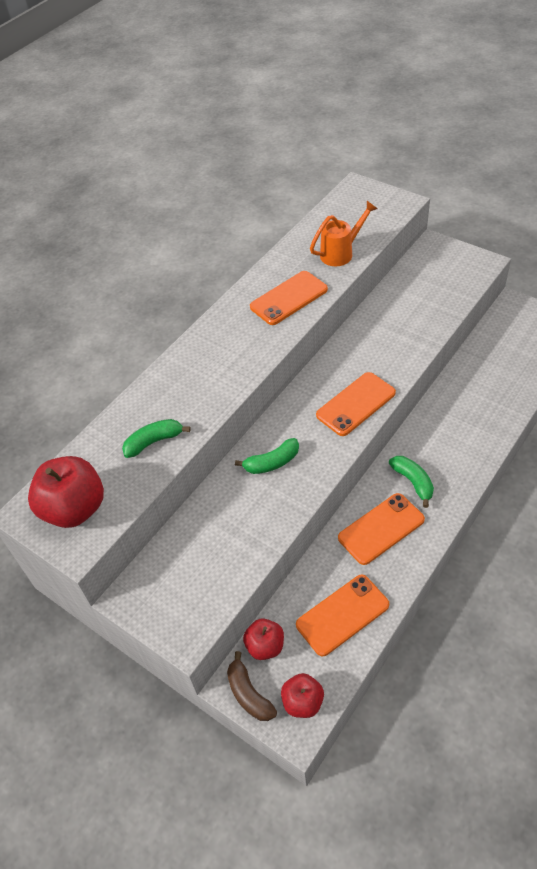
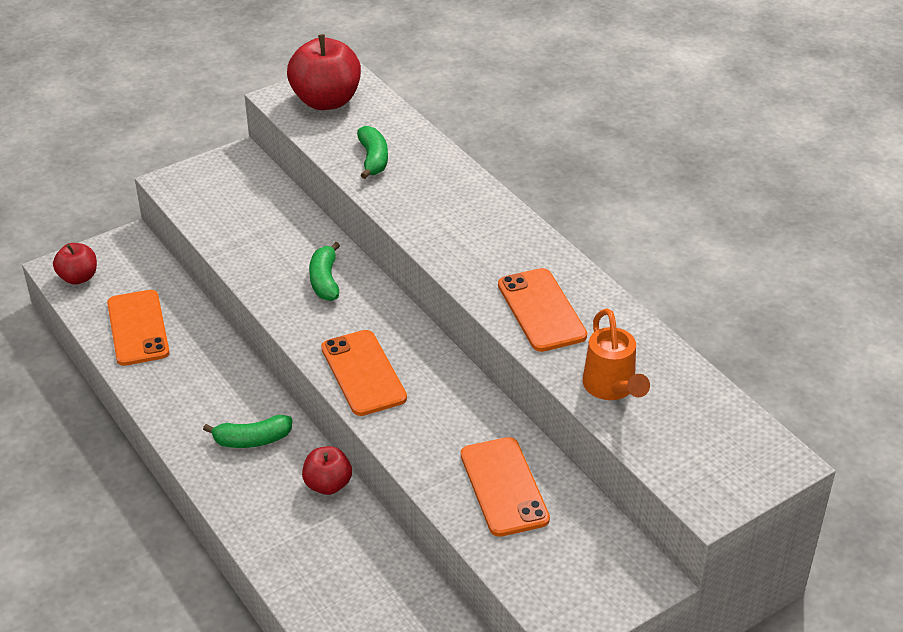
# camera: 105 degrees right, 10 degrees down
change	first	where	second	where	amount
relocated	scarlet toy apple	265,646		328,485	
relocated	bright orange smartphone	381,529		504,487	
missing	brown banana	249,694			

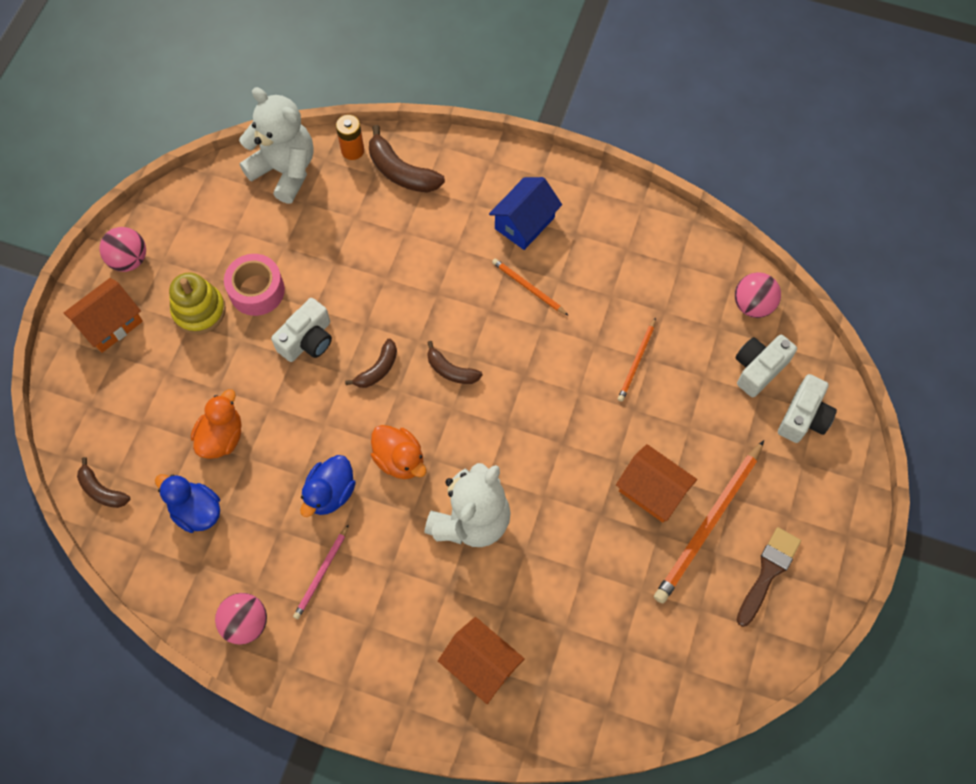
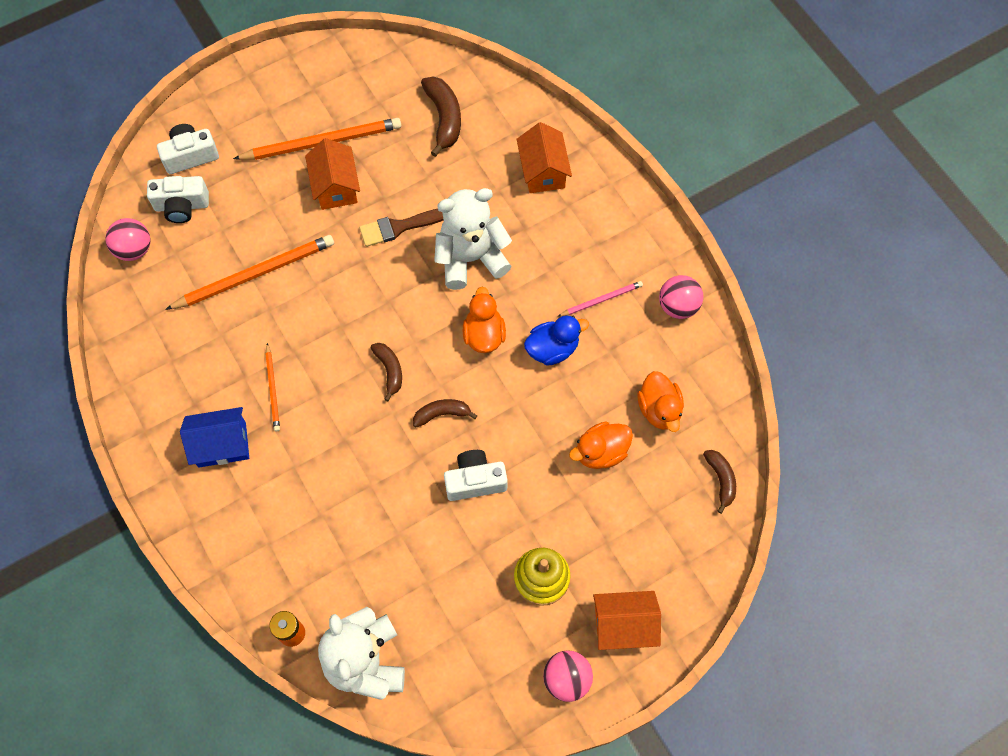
# camera: 140 degrees left, 0 degrees up
change	first	where	second	where	amount
size	bright orange lead pencil	636,361		255,274	x1.93
relocated	brown paintbrush	768,572		399,227	
relocated	brown banana	401,172		444,118	
colour	blue toy duck	196,511	bright orange toy duck	659,409	
missing	rosy sticky tape	257,290			

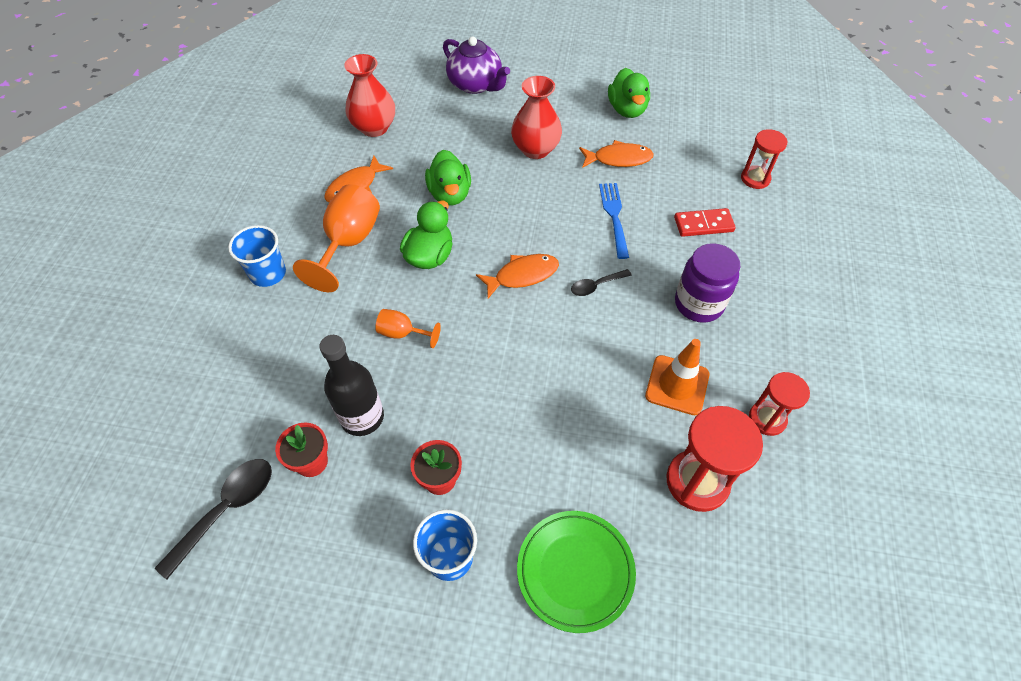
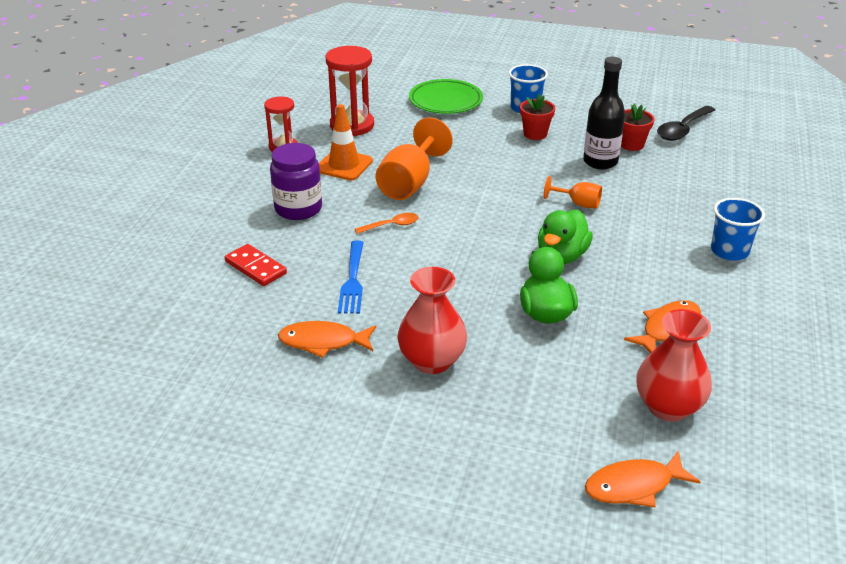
# camera: 175 degrees left, 20 degrees down
change	first	where	second	where	amount
spun	scarlet domino tile	703,224		256,267	45 degrees clockwise
colour	jet-black spoon	596,286	bright orange spoon	391,225	
relocated	bright orange goblet	348,243		410,183	
relocated	bright orange fish	522,275		634,486	
missing	violet teapot	476,85			
missing	green toy duck	627,109			
missing	scarlet sand timer	755,178			

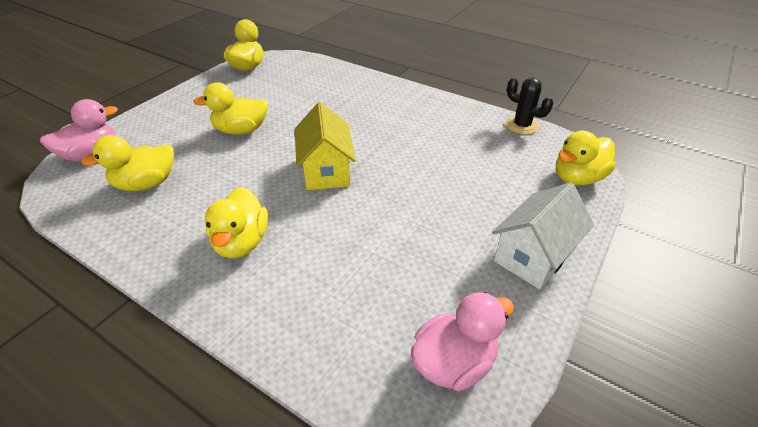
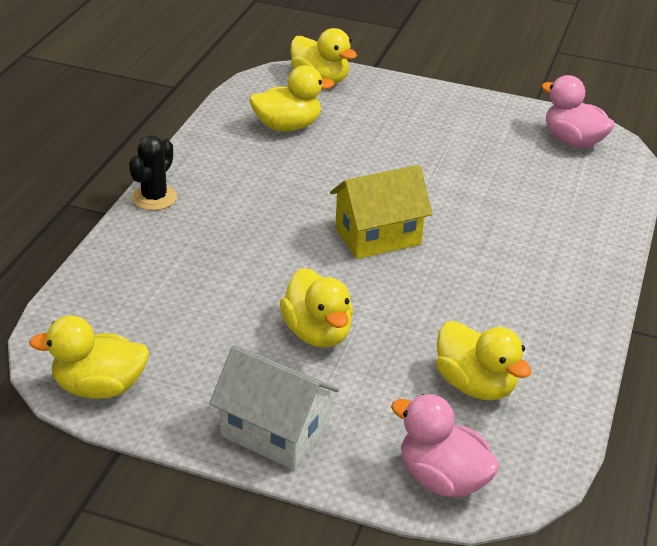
# camera: 105 degrees left, 5 degrees down
change	first	where	second	where	amount
relocated	jet-black saguaro cactus	521,126		154,198	
relocated	snow-white cottage	533,256		274,432	
relocated	yellow toy duck	241,242		287,126	

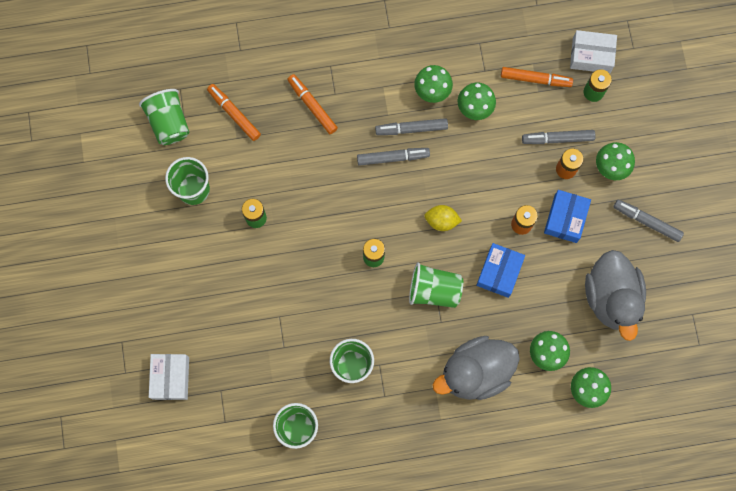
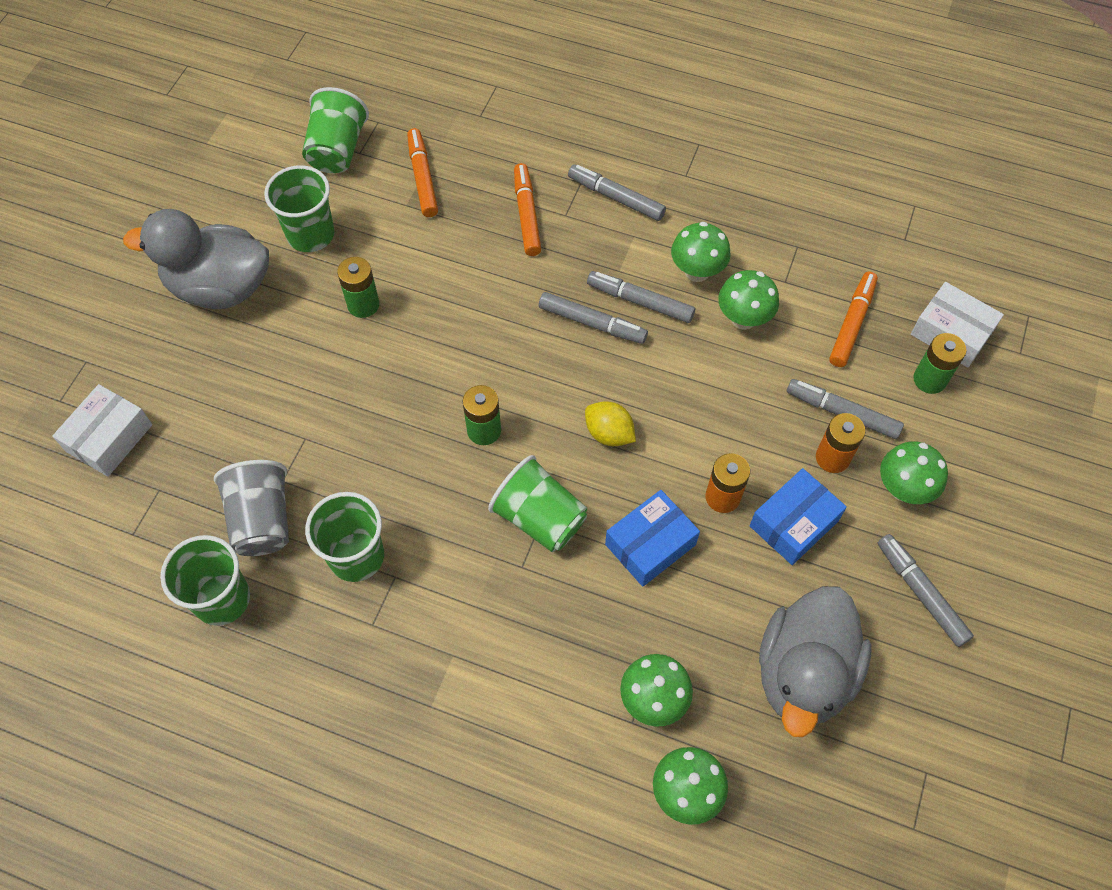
# camera: 30 degrees right, 15 degrees down
change	first	where	second	where	amount
relocated	grey toy duck	475,372		220,287	
appeared			grey beaker	262,520	
appeared			grey felt pen	616,198	
spun	bright orange felt pen	535,79		851,324	105 degrees counterclockwise

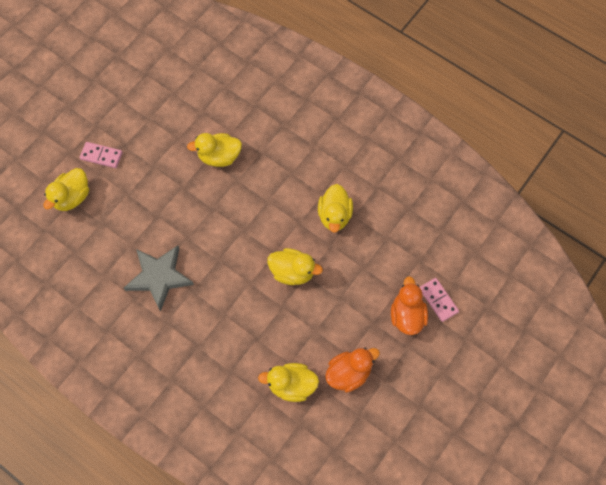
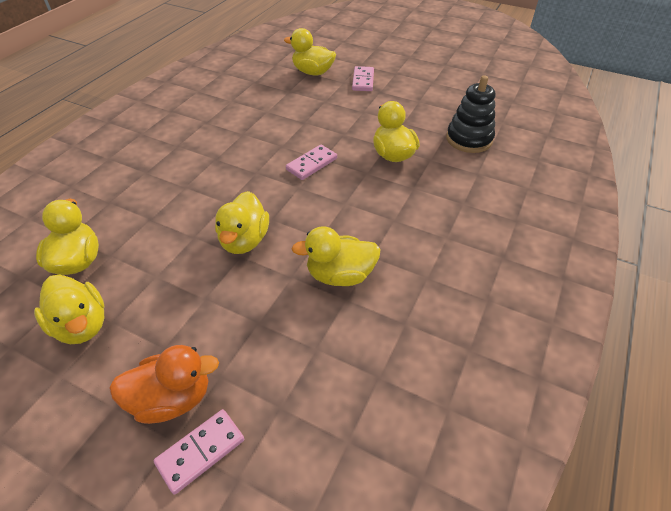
# camera: 80 degrees right, 20 degrees down
change	first	where	second	where	amount
colour	bright orange toy duck	349,373	yellow toy duck	82,325	
appeared			rosy domino tile	311,164	
appeared			jet-black stacking rings	469,139	
missing	grey star shape	159,277			

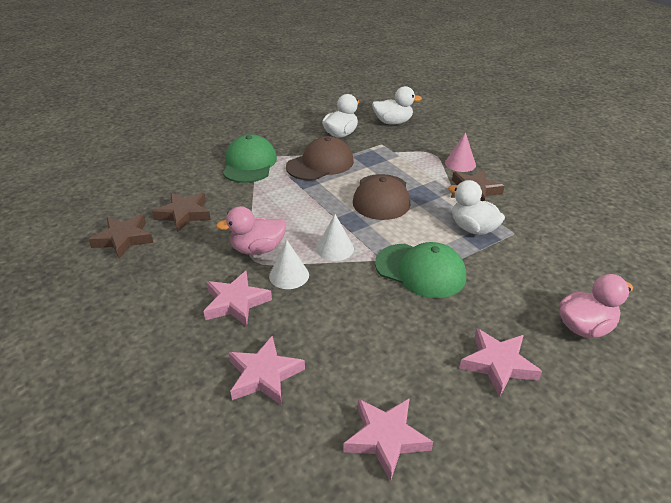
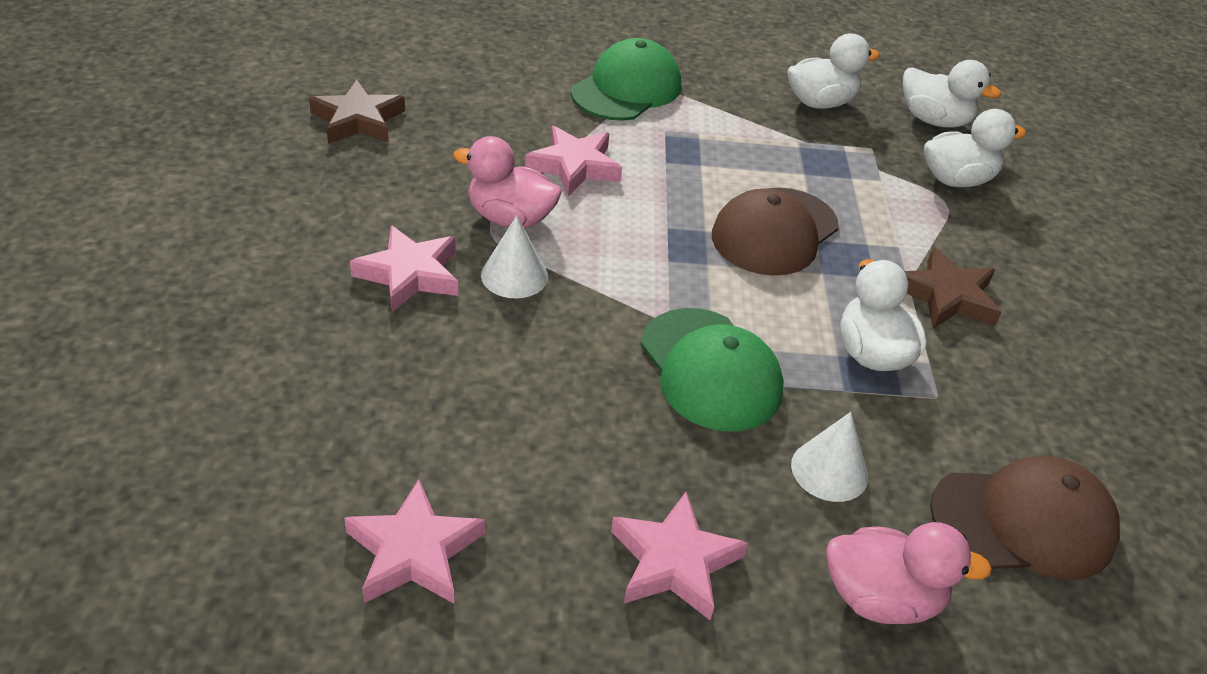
# camera: 30 degrees right, 5 degrees up
change	first	where	second	where	amount
relocated	rosy star shape	264,375		574,166	
relocated	snow-white cone shape	335,248		829,470	
appeared			snow-white toy duck	956,180	
relocated	brown cap	320,164		1023,522	
missing	brown star shape	184,214			
missing	rosy cone shape	460,164			

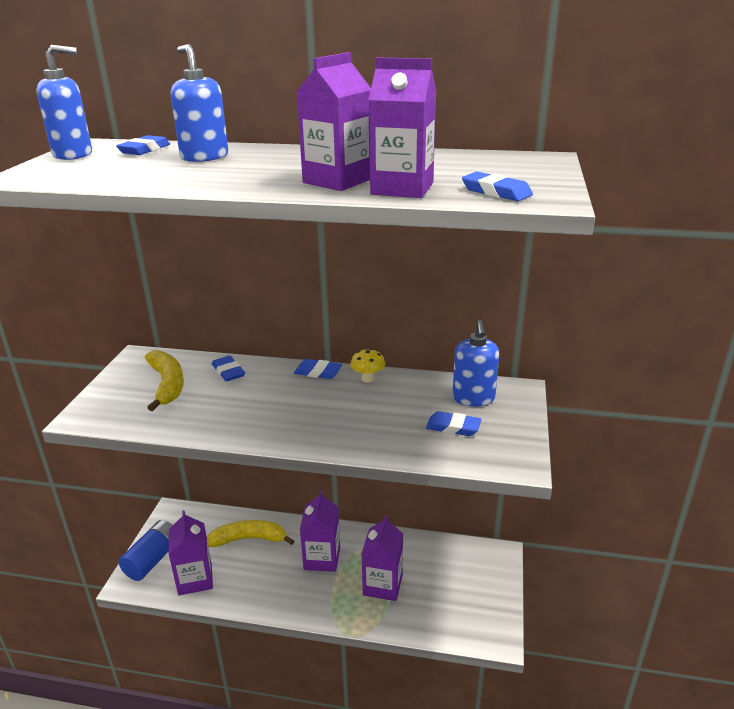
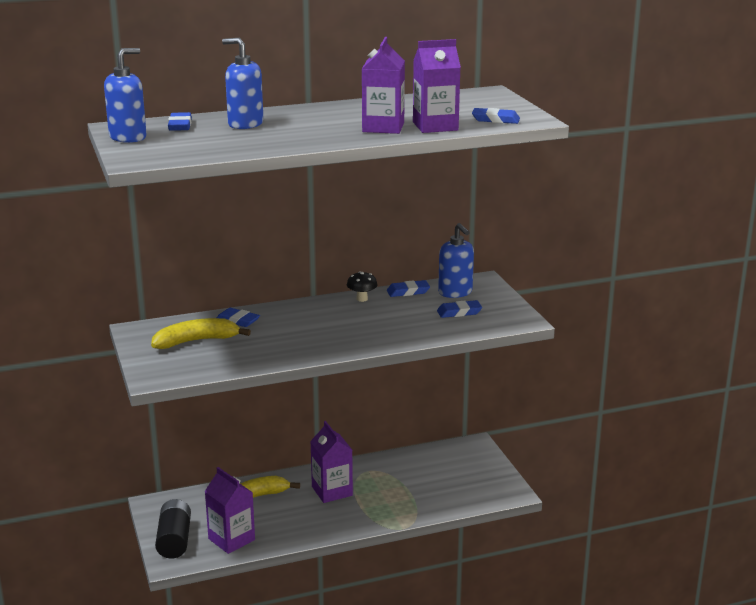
# camera: 30 degrees left, 5 degrees down
change	first	where	second	where	amount
spun	yellow banana	167,385		196,341	60 degrees counterclockwise
colour	blue AA battery	153,559	jet-black AA battery	174,540	
colour	yellow fungus	368,379	jet-black fungus	362,299	
relocated	blue pencil eraser	318,372		408,292	
missing	violet juice carton	383,585			

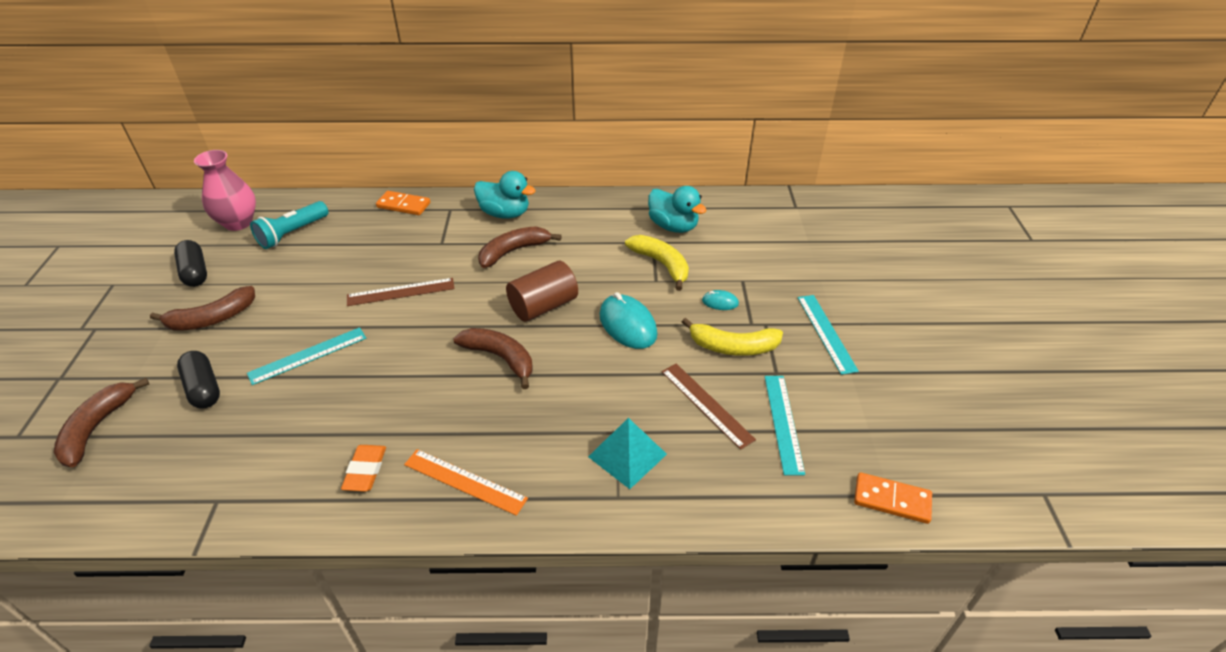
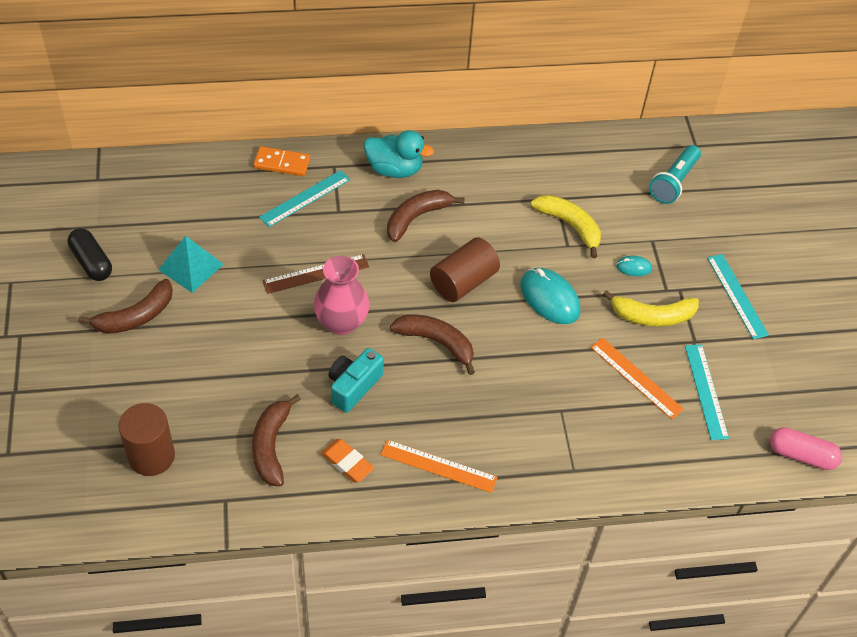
# camera: 10 degrees left, 10 degrees up
change	first	where	second	where	amount
appeared			brown solid cylinder	151,456	
relocated	turquoise pyramid	627,455		191,267	
relocated	brown banana	97,428		271,446	
relocated	turquoise straightedge	308,355		305,198	
relocated	rosy flower vase	238,222		341,322	
spun	bright orange pencil eraser	365,470		347,462	45 degrees counterclockwise
appeared			turquoise compact camera	353,386	
colour	brown straightedge	706,404	bright orange straightedge	636,377	
relocated	turquoise flashlight	292,233		673,182	
exchanged	bright orange domino tile	892,500	rosy capsule	801,455	
missing	jet-black capsule	203,388			
missing	turquoise toy duck	673,226			

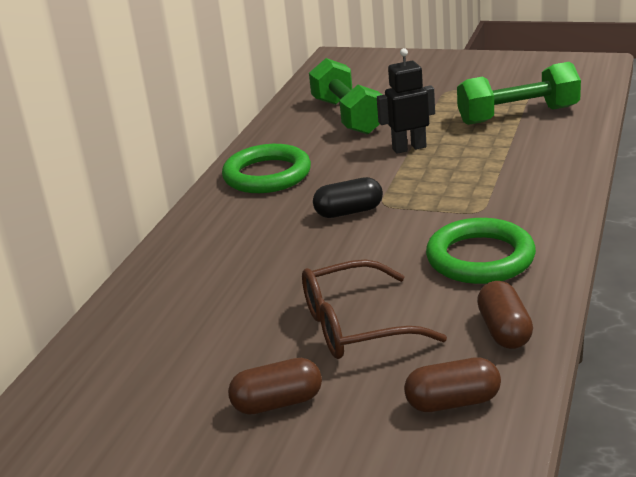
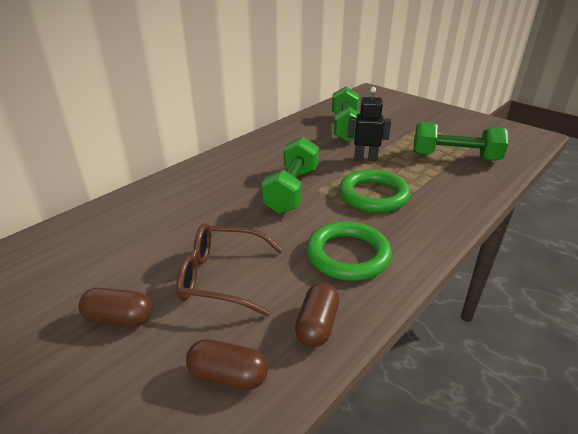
# camera: 20 degrees right, 5 degrees up
change	first	where	second	where	amount
exchanged	jet-black capsule	349,212	green free weight	292,190	
relocated	green torus	267,175		373,195	

